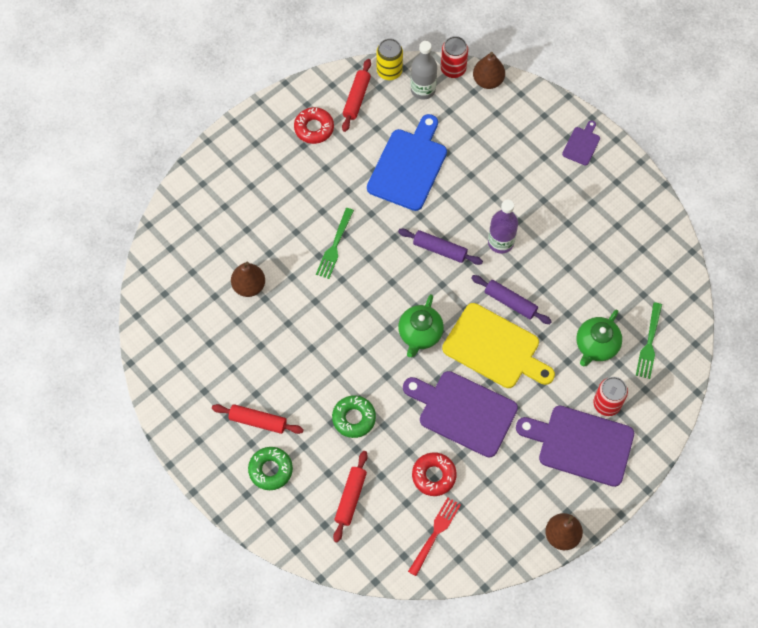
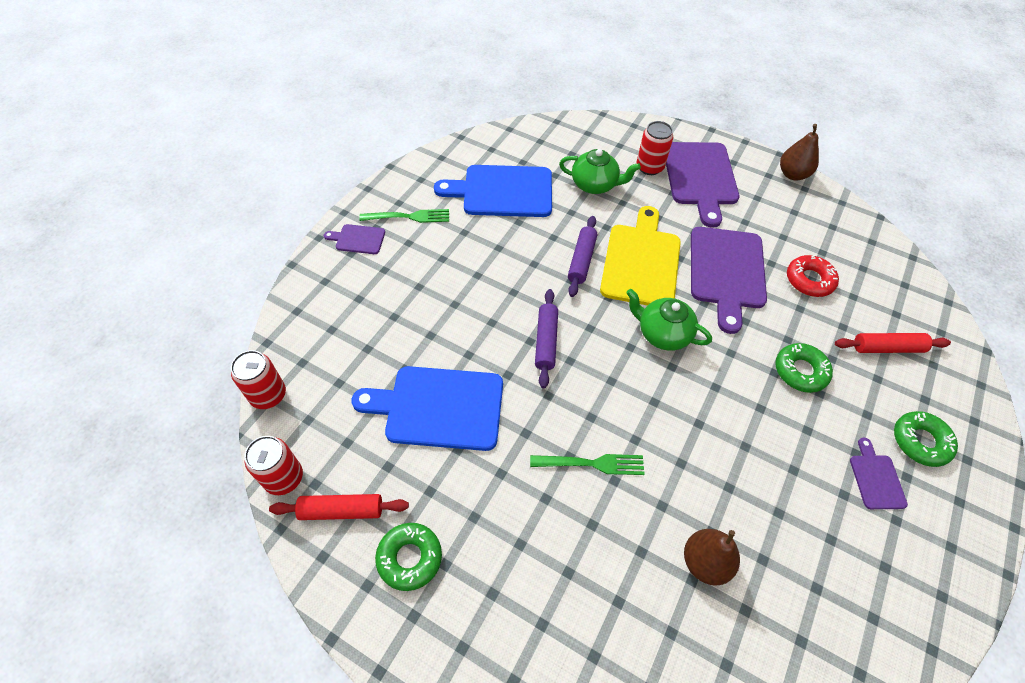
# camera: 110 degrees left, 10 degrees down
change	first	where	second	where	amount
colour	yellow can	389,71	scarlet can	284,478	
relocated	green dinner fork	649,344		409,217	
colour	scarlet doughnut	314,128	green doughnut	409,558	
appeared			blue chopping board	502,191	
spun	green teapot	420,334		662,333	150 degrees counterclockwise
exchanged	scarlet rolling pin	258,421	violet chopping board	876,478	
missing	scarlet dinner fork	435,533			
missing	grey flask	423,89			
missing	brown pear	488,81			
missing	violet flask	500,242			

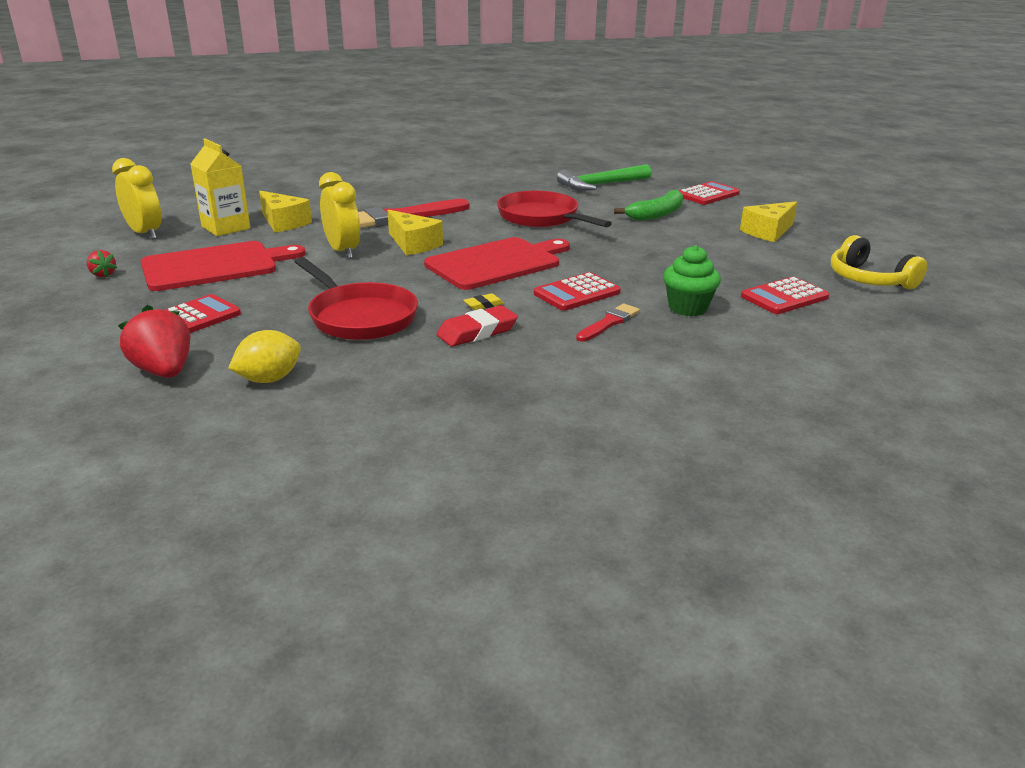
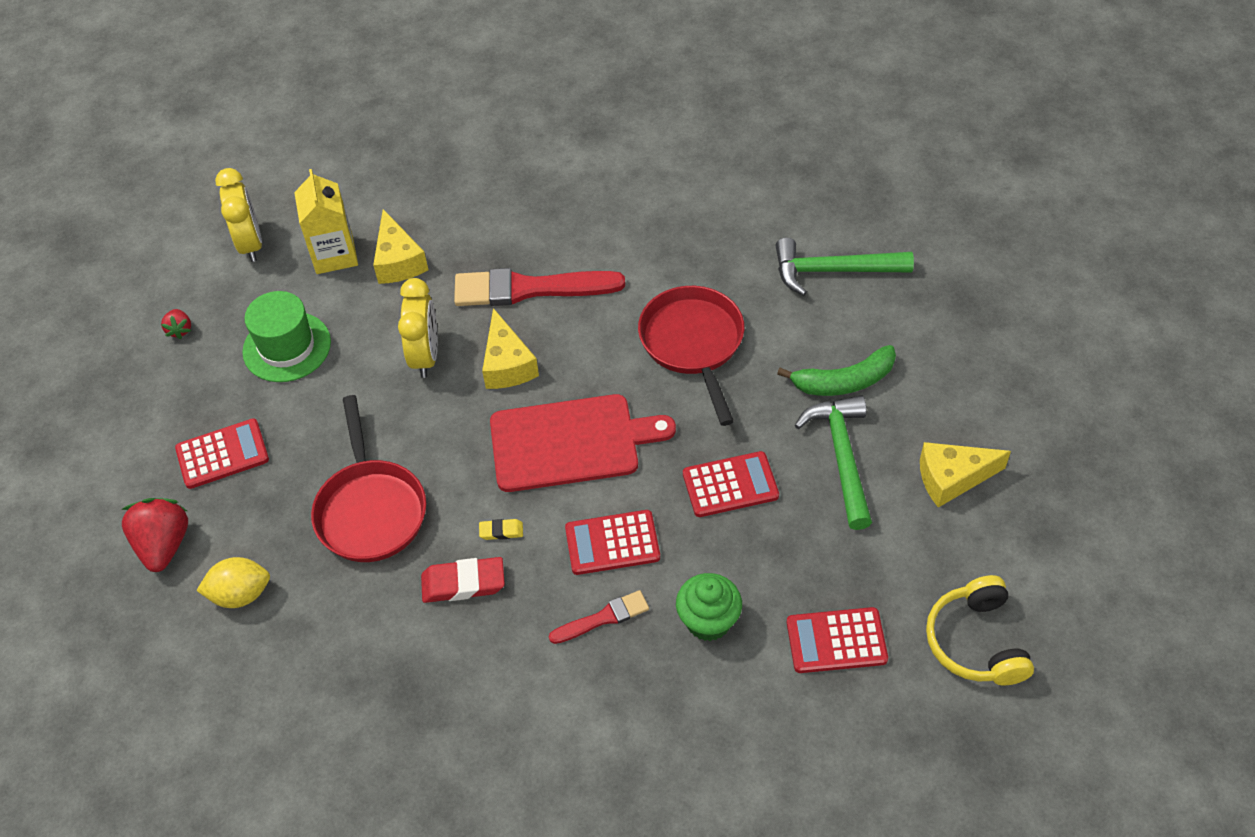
# camera: 30 degrees right, 25 degrees up
change	first	where	second	where	amount
exchanged	scarlet chopping board	215,266	green top hat	287,347	
relocated	scarlet calculator	707,194		730,485	
appeared			green hammer	841,456	

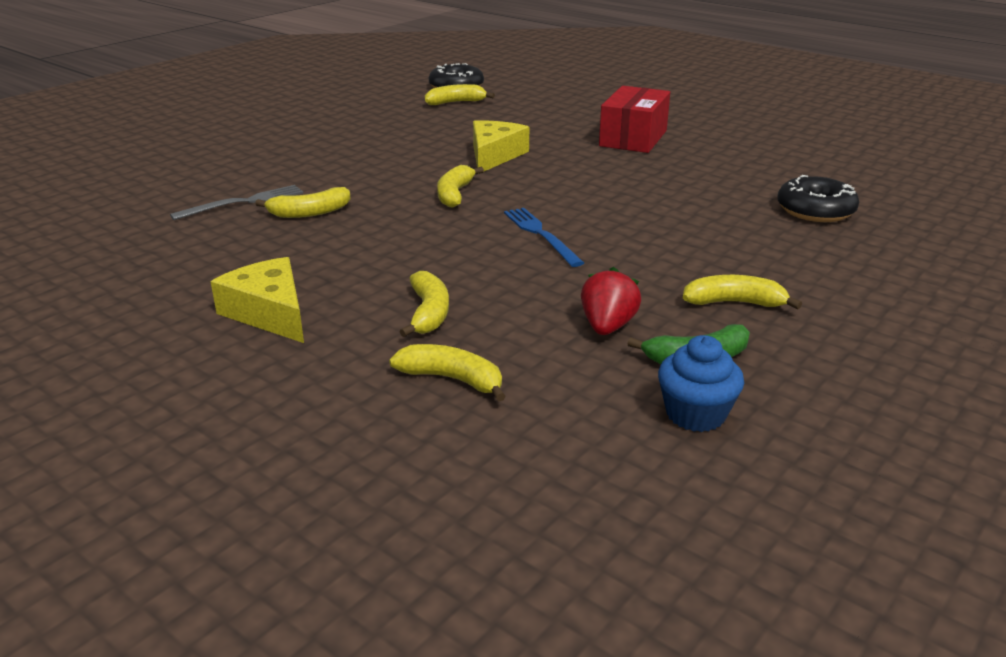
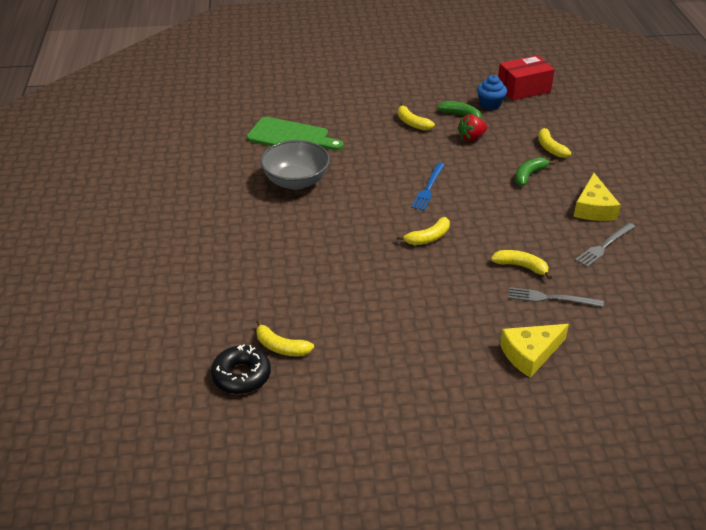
# camera: 135 degrees left, 10 degrees up
change	first	where	second	where	amount
exchanged	jet-black doughnut	815,210	green chopping board	291,137	
appeared			grey bowl	296,181	
relocated	scarlet box	633,138		523,89	
relocated	yellow cheese wedge	494,155		530,354	
colour	yellow banana	428,313	green banana	529,175	
appeared			grey dinner fork	604,246	

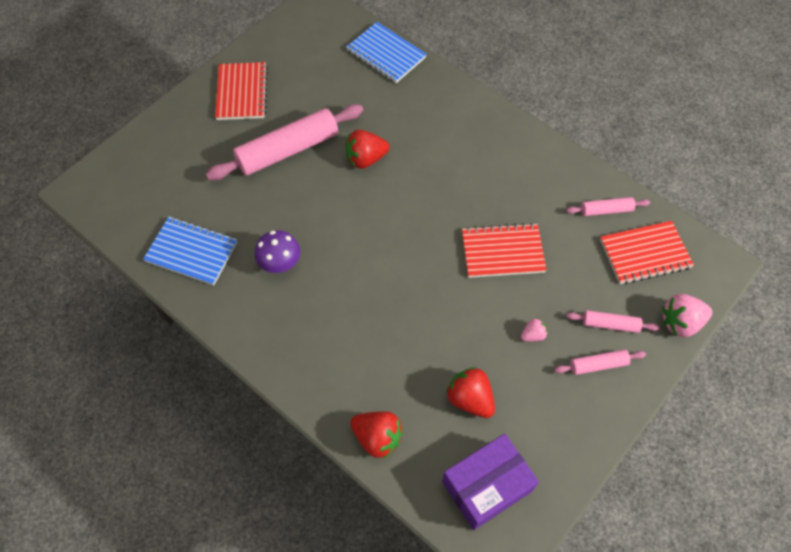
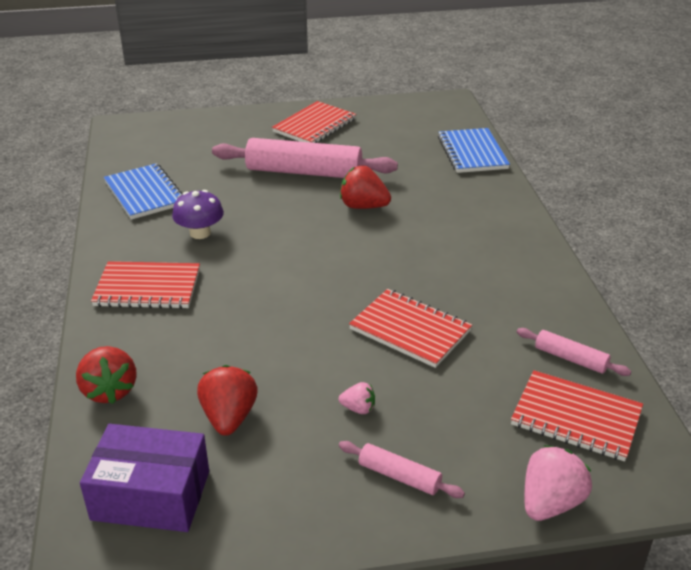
# camera: 40 degrees right, 25 degrees down
change	first	where	second	where	amount
appeared			scarlet notebook	147,288	
spun	rosy strawberry	680,322		550,503	105 degrees clockwise
missing	rosy rolling pin	610,324			

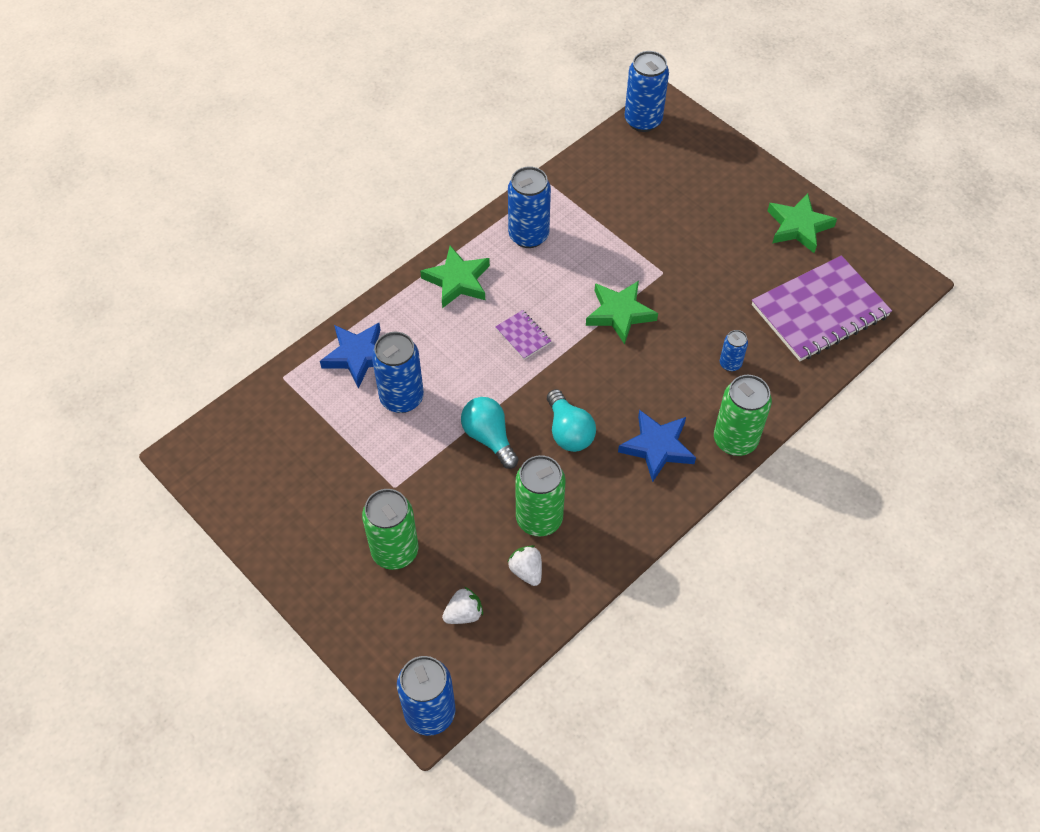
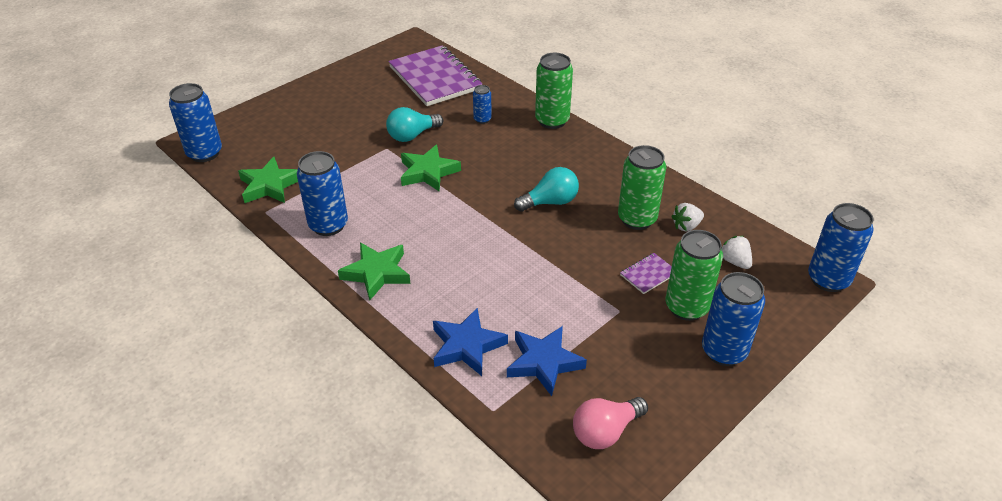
# camera: 90 degrees left, 15 degrees down
change	first	where	second	where	amount
relocated	green star shape	798,227		270,185	
relocated	turquoise light bulb	489,437		412,135	
relocated	blue star shape	657,447		544,362	
appeared			rosy light bulb	605,432	
relocated	violet notebook	523,336		648,274	
relocated	blue can	402,398		724,351	

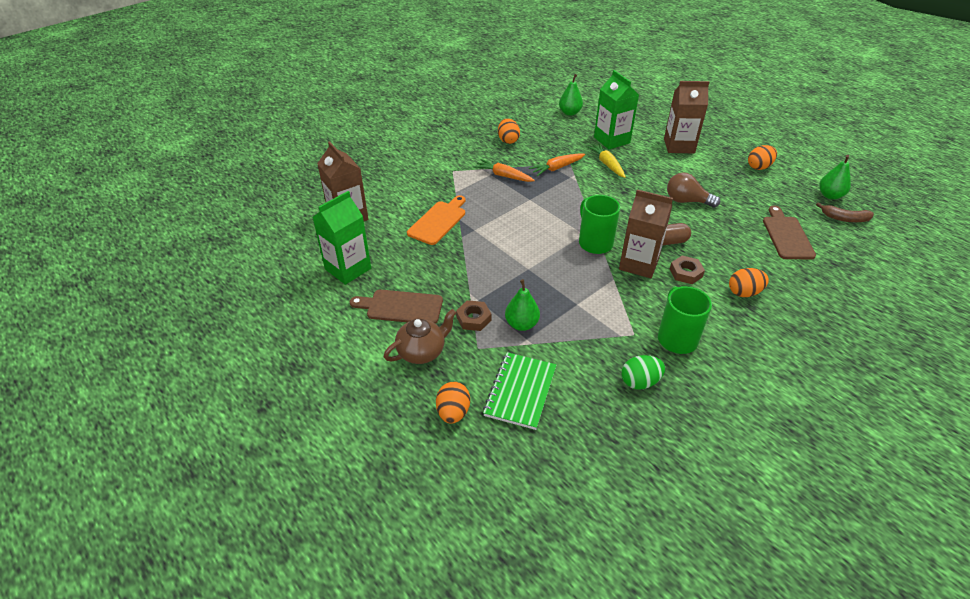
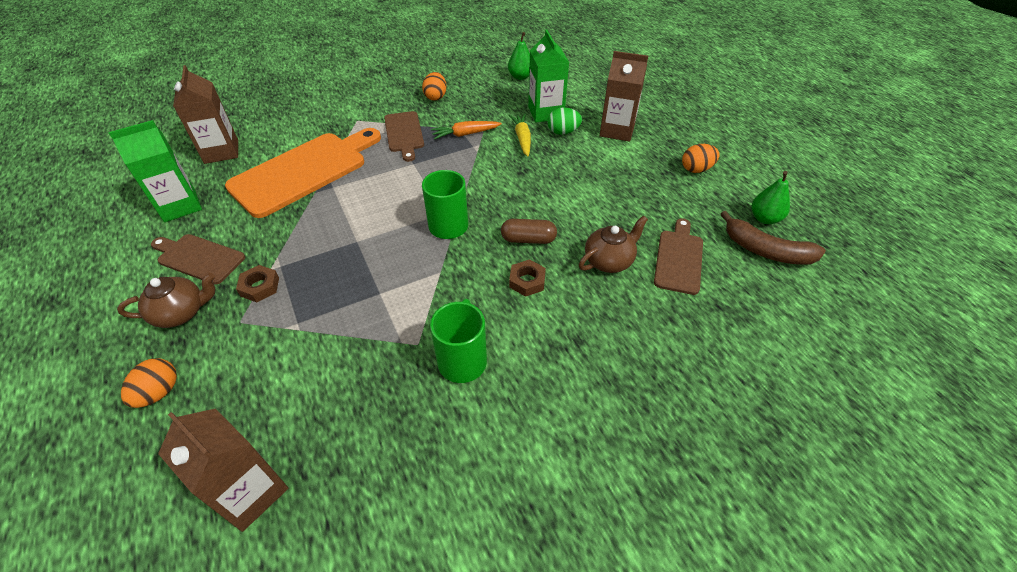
# camera: 15 degrees right, 5 degrees up
change	first	where	second	where	amount
relocated	brown juice carton	639,264		250,492	
size	bright orange chopping board	438,221		304,171	x1.84
exchanged	bright orange toy carrot	503,176	brown chopping board	404,134	
relocated	green toy egg	640,382		563,132	
appeared			brown teapot	609,261	
size	brown banana	844,218		766,250	x1.53
missing	green notebook	520,391			
missing	green pear	521,324			
missing	brown light bulb	686,201			
missing	bright orange toy egg	744,292			

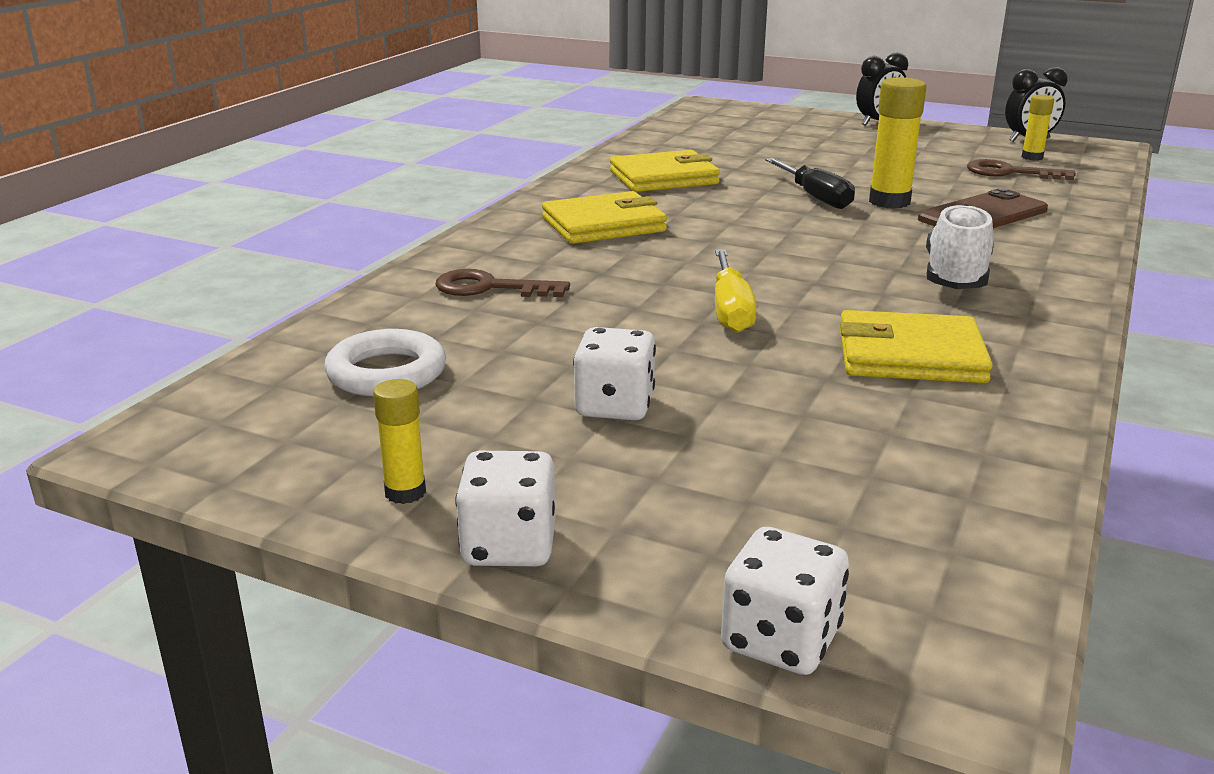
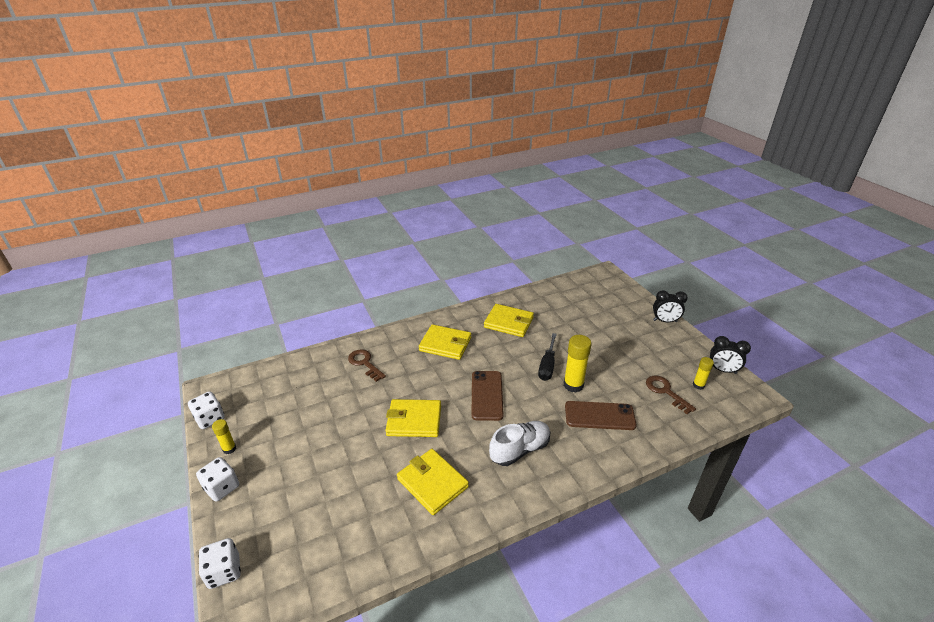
# camera: 40 degrees right, 10 degrees up
change	first	where	second	where	amount
relocated	snow-white game die	615,406		210,418	
exchanged	yellow hand screwdriver	730,311	yellow billfold	414,420	
appeared			brown smartphone	487,395	
missing	snow-white torus	386,373			

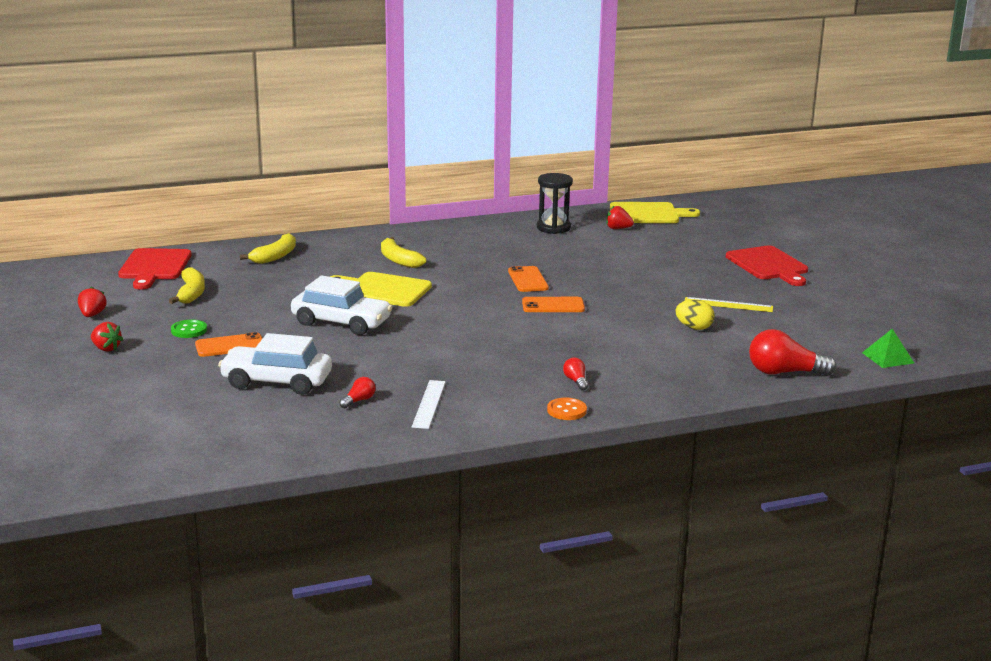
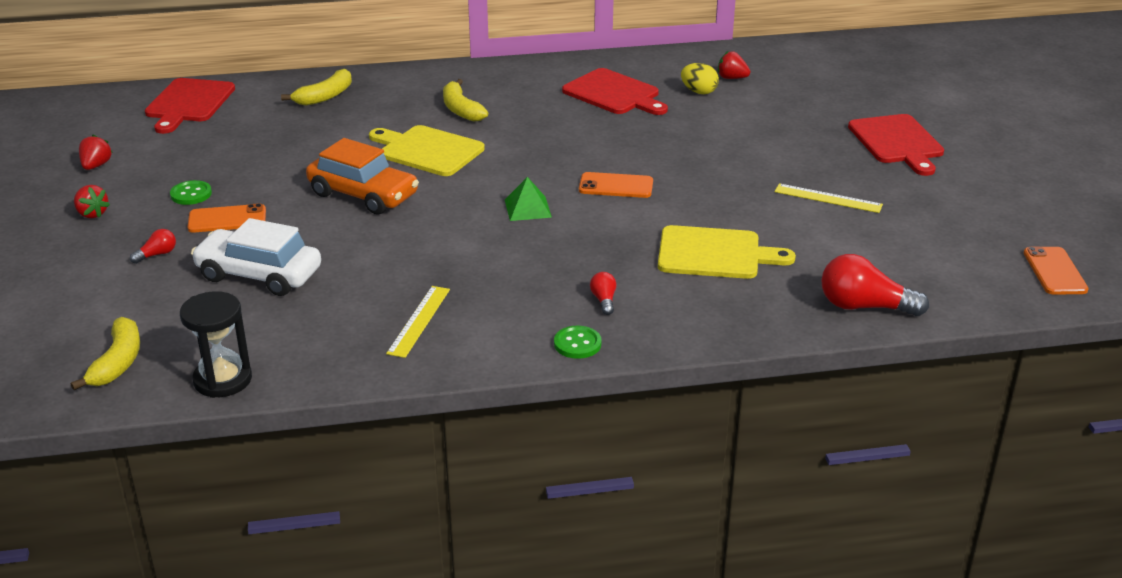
# camera: 10 degrees right, 10 degrees up
change	first	where	second	where	amount
relocated	yellow banana	191,293		118,362	
relocated	scarlet light bulb	359,400		157,254	
relocated	jet-black sand timer	553,228		223,380	
colour	snow-white automobile	341,323	bright orange automobile	363,195	
colour	snow-white straightedge	428,404	yellow straightedge	419,321	
relocated	green pyramid	887,357		527,208	
colour	bright orange shirt button	566,410	green shirt button	577,344	
appeared			scarlet chopping board	614,94	
relocated	yellow chopping board	648,214		715,254	
relocated	yellow toy egg	694,328		699,92	
relocated	bright orange smartphone	528,280		1055,271	

